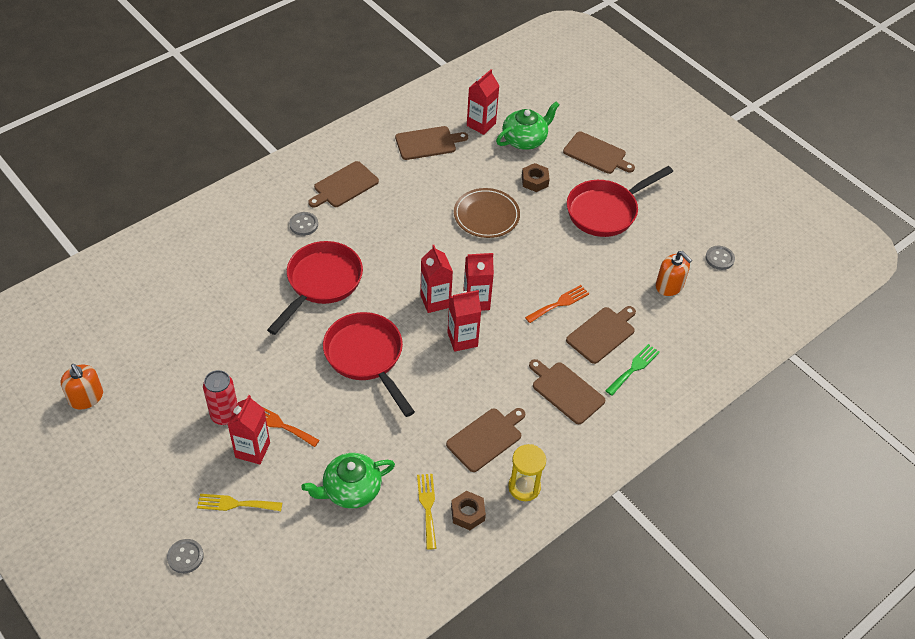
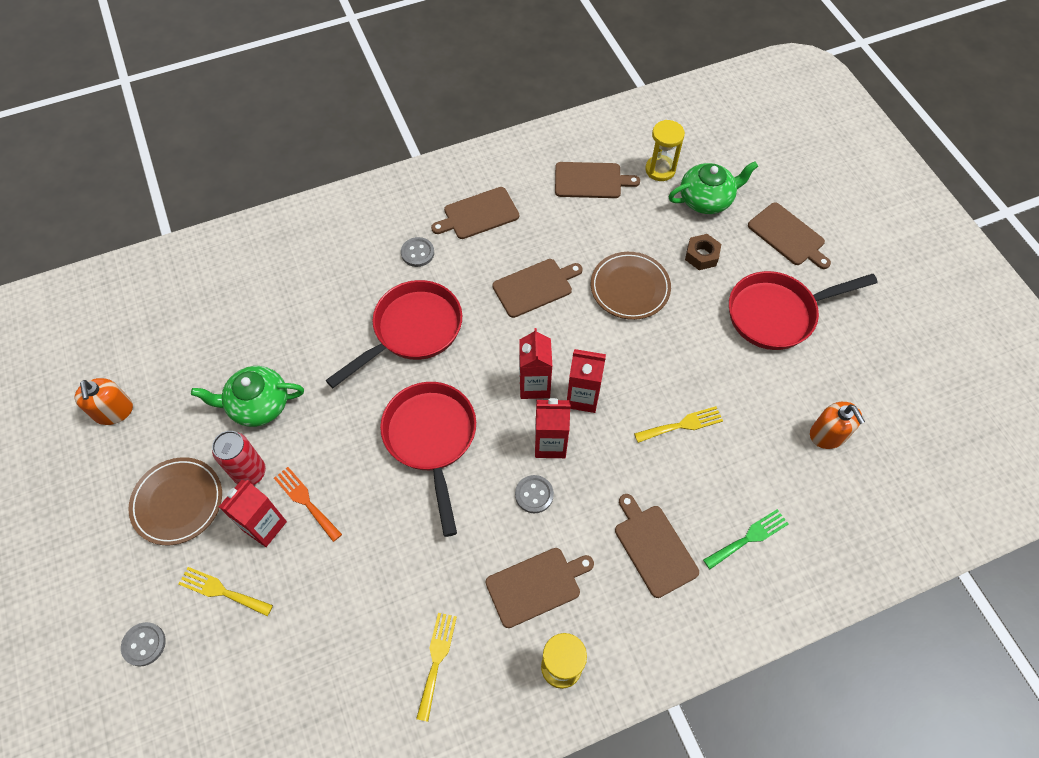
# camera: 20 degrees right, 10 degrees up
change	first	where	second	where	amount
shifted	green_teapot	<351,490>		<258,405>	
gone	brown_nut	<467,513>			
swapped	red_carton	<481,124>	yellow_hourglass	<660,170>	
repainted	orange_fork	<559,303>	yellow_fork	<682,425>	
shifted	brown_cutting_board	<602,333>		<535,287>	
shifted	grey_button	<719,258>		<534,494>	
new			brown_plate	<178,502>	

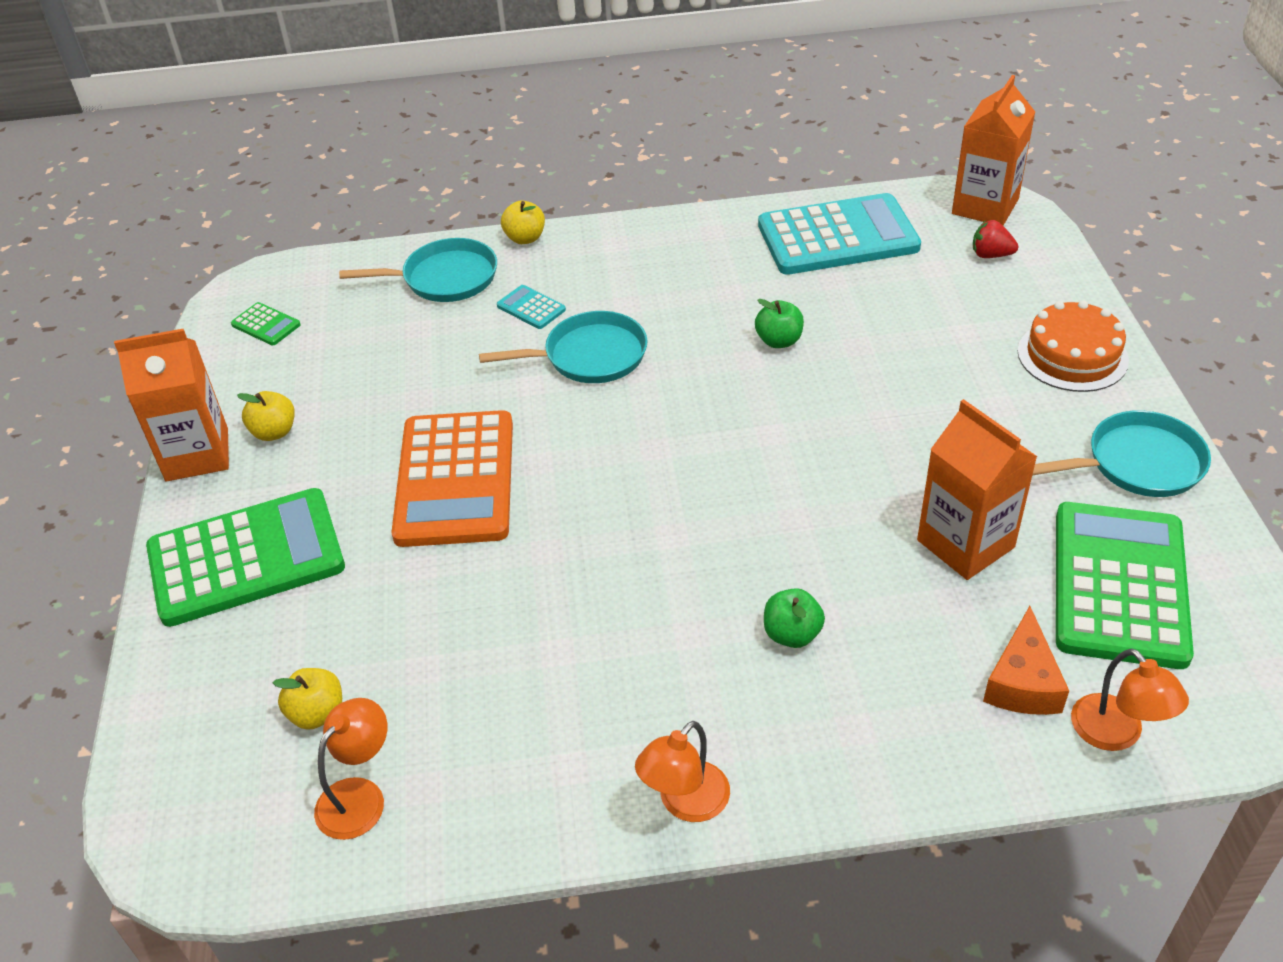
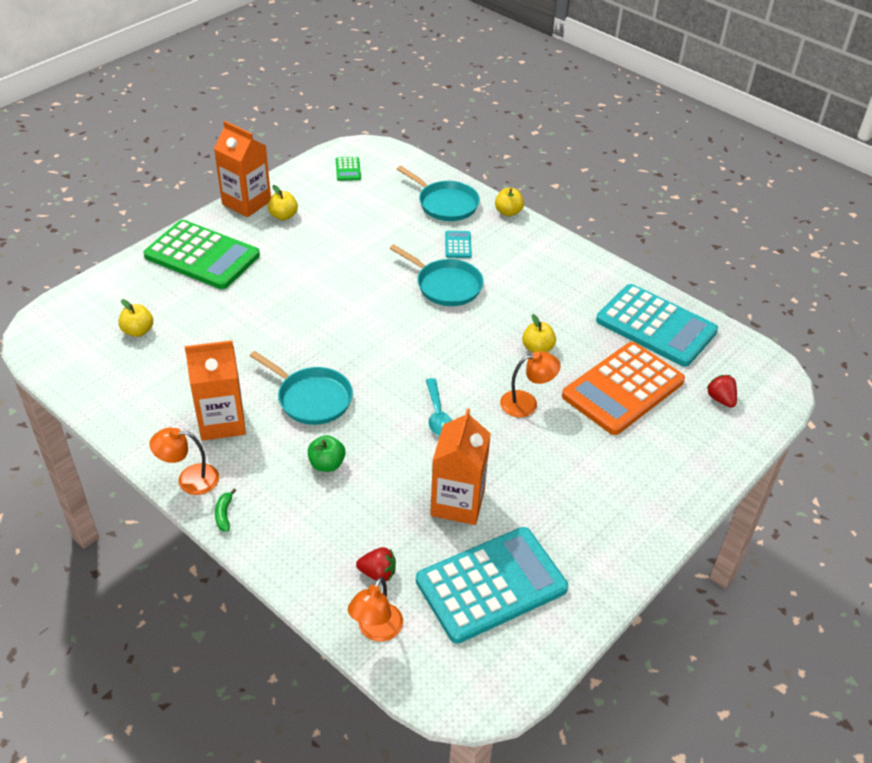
# camera: 45 degrees right, 0 degrees up
change	first	where	second	where	amount
shifted	orange_lamp	<360,796>		<526,403>	
shifted	orange_calculator	<455,479>		<623,389>	
repainted	green_apple	<779,341>	yellow_apple	<537,348>	
shifted	orange_carton	<985,206>		<222,422>	
swapped	orange_cheese	<1022,682>	red_strawberry	<378,573>	
gone	orange_cake	<1072,355>			
shifted	turquoise_pan	<1138,463>		<311,398>	
repainted	green_calculator	<1119,585>	turquoise_calculator	<491,584>	
new			green_banana	<224,514>	
new			turquoise_spoon	<437,414>	

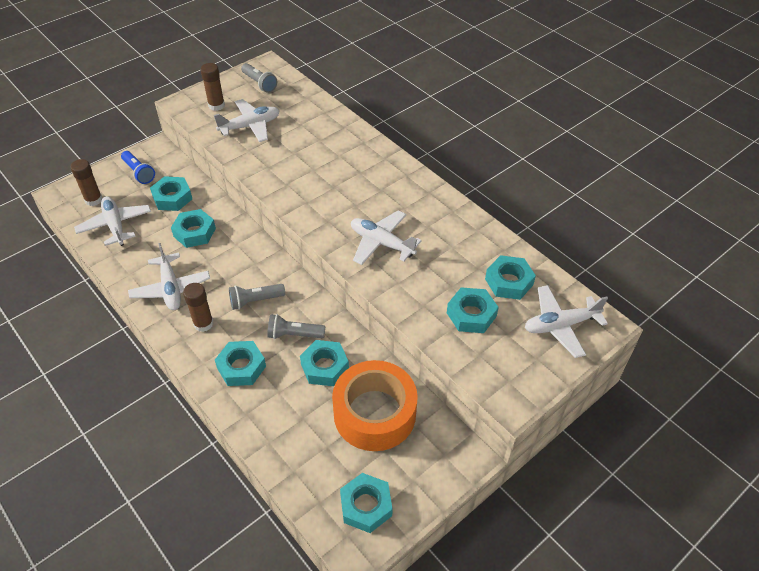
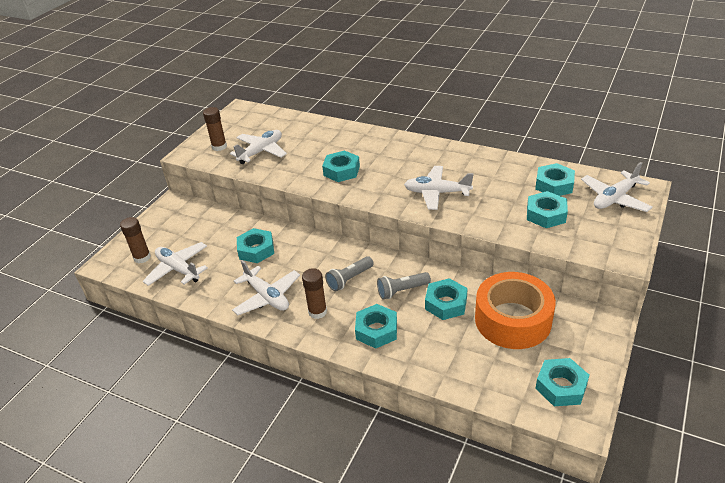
# camera: 20 degrees left, 10 degrees down
change	first	where	second	where	amount
gone	blue_flashlight	<139,173>			
shifted	turquoise_nut	<172,198>		<341,171>	
gone	grey_flashlight	<259,83>			

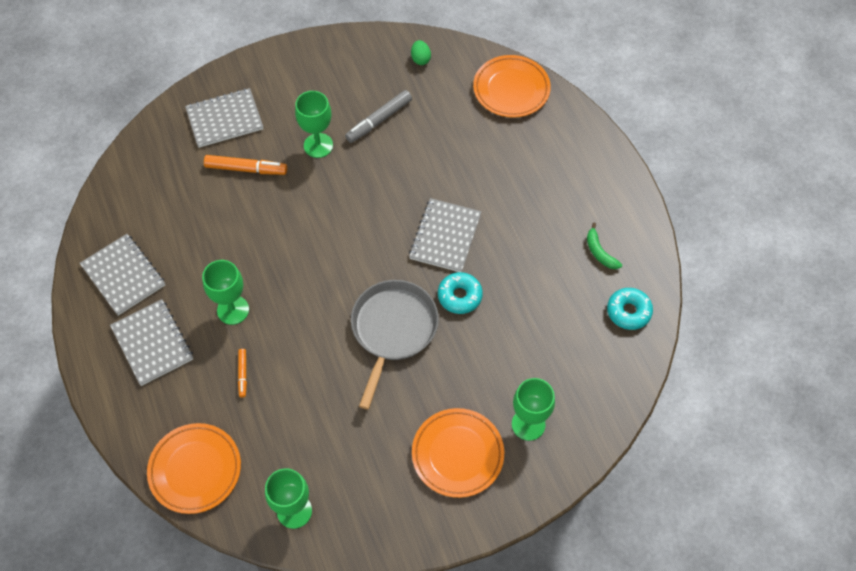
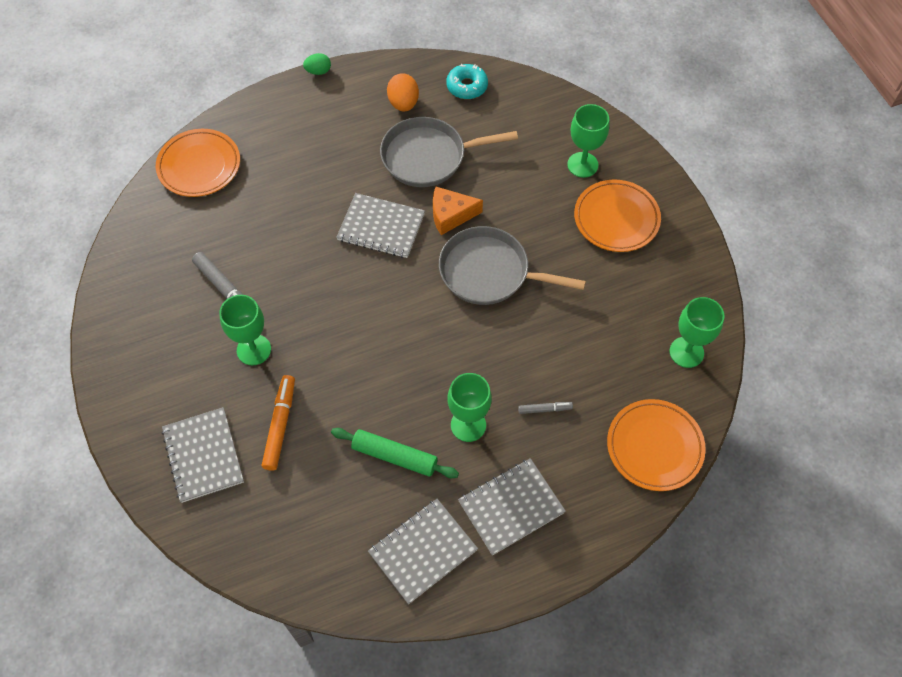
# camera: 90 degrees left, 0 degrees up
change	first	where	second	where	amount
repainted	orange_marker	<243,374>	grey_marker	<544,409>	
shifted	green_egg	<420,59>		<318,71>	
swapped	turquoise_donut	<459,296>	orange_cheese	<451,215>	
swapped	green_banana	<599,252>	orange_egg	<403,103>	
new			green_rolling_pin	<394,456>	
new			grey_pan	<428,157>	

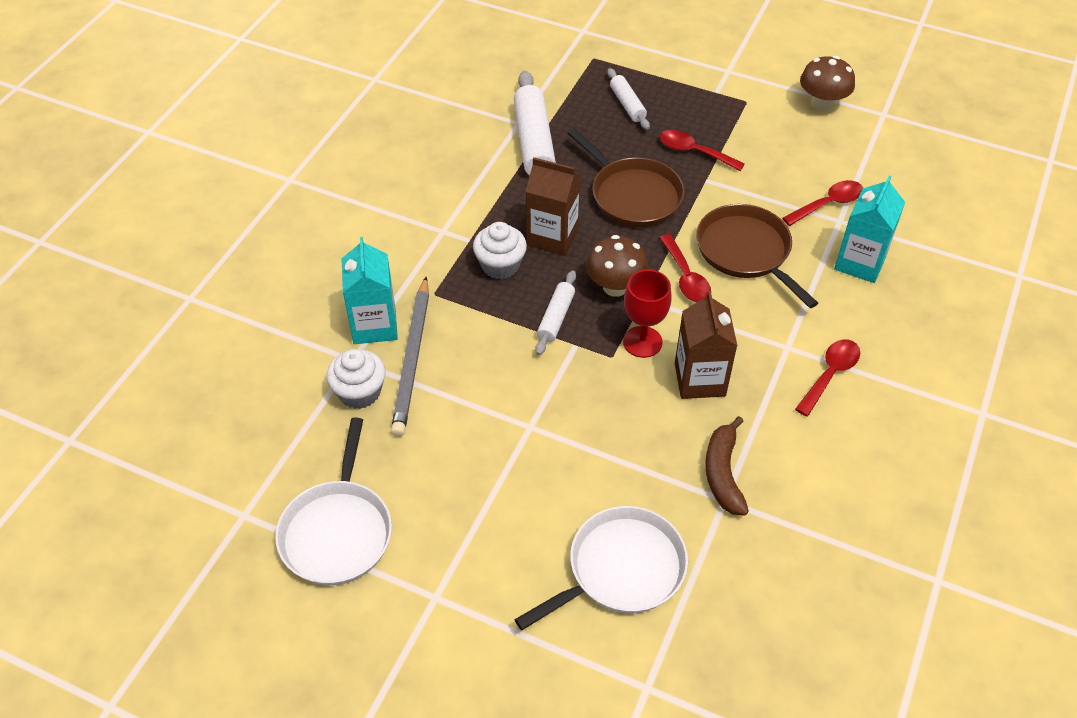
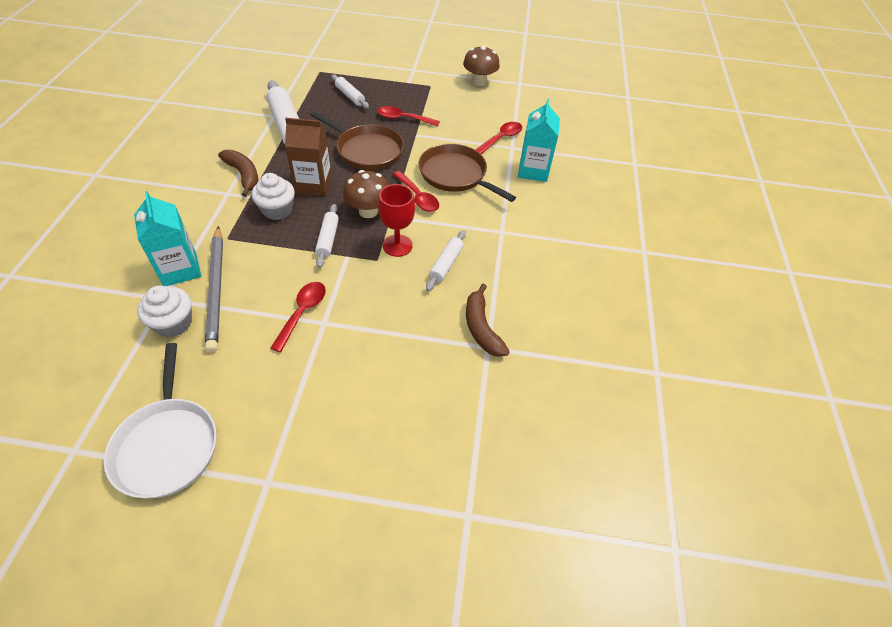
# camera: 20 degrees left, 0 degrees up
change	first	where	second	where	amount
gone	white_pan	<621,569>			
swapped	brown_carton	<700,379>	white_rolling_pin	<446,264>	
shifted	red_spoon	<830,374>		<302,313>	
new			brown_banana	<243,175>	

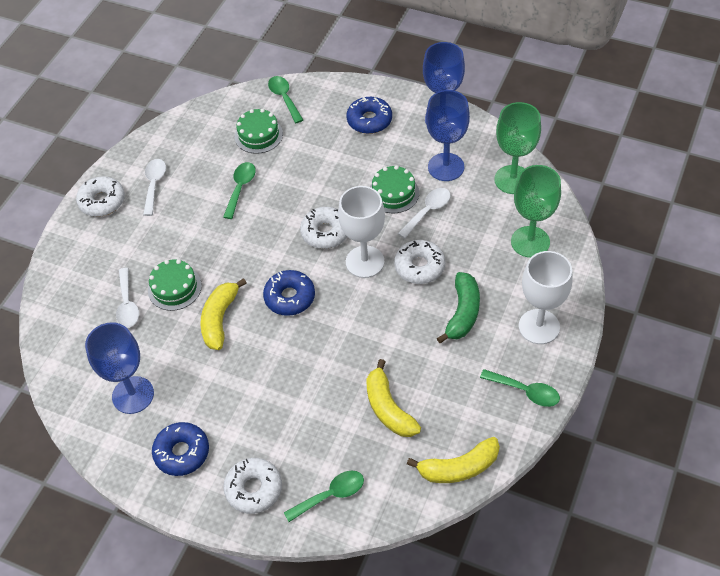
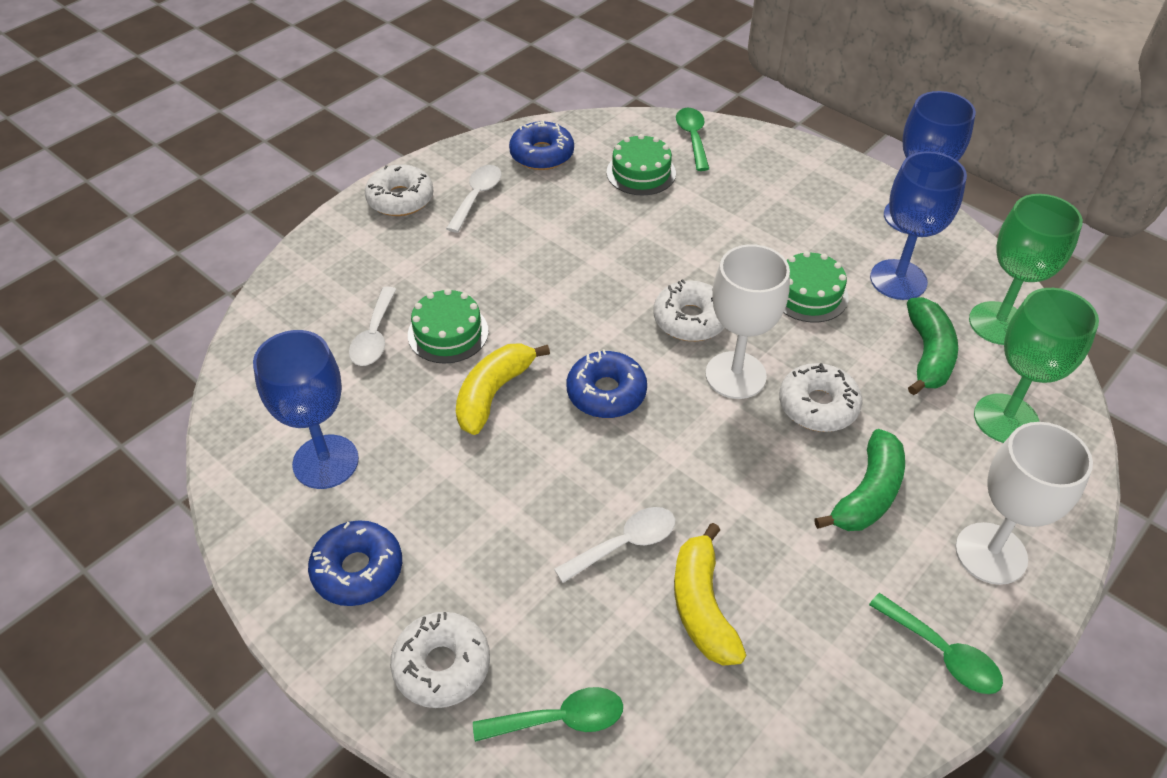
# camera: 15 degrees right, 5 degrees down
change	first	where	second	where	amount
gone	green_spoon	<240,188>			
shifted	blue_donut	<369,120>		<542,154>	
shifted	white_spoon	<427,211>		<624,544>	
gone	yellow_banana	<459,468>			
new			green_banana	<928,354>	

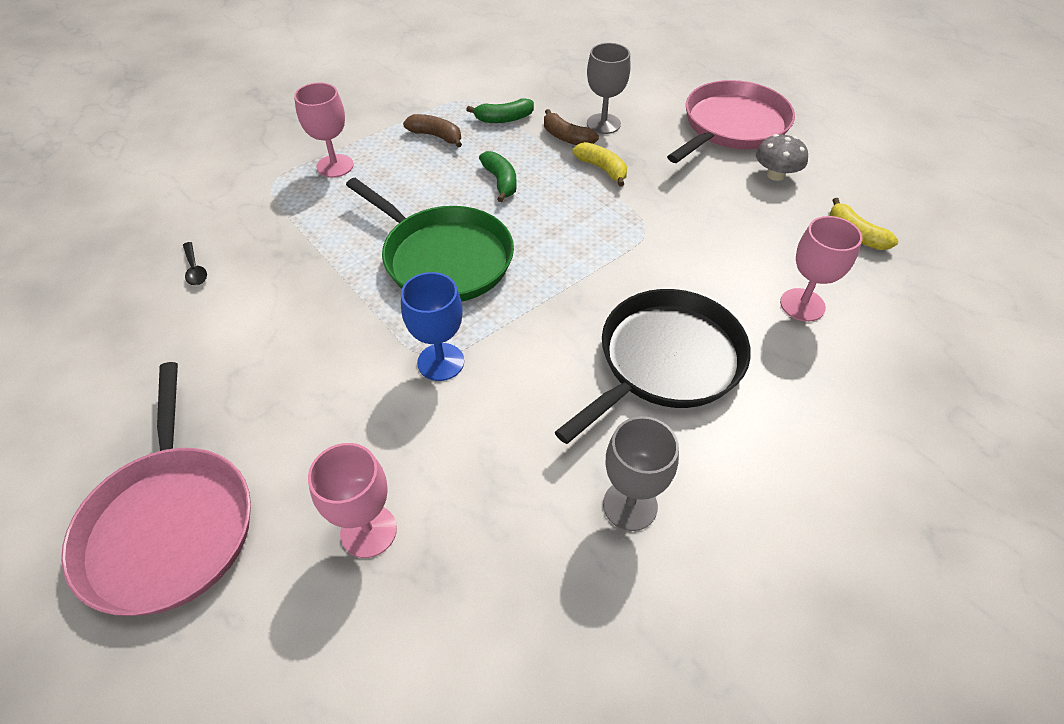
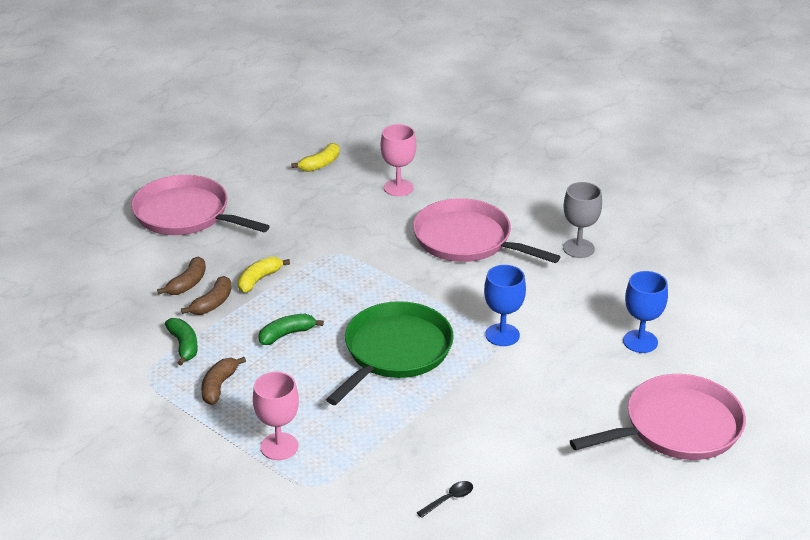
# camera: 100 degrees left, 15 degrees down
change	first	where	second	where	amount
repainted	pink_goblet	<368,531>	blue_goblet	<640,341>	
repainted	black_pan	<665,361>	pink_pan	<467,240>	
swapped	grey_goblet	<603,124>	brown_banana	<187,283>	
gone	grey_mushroom	<775,175>			

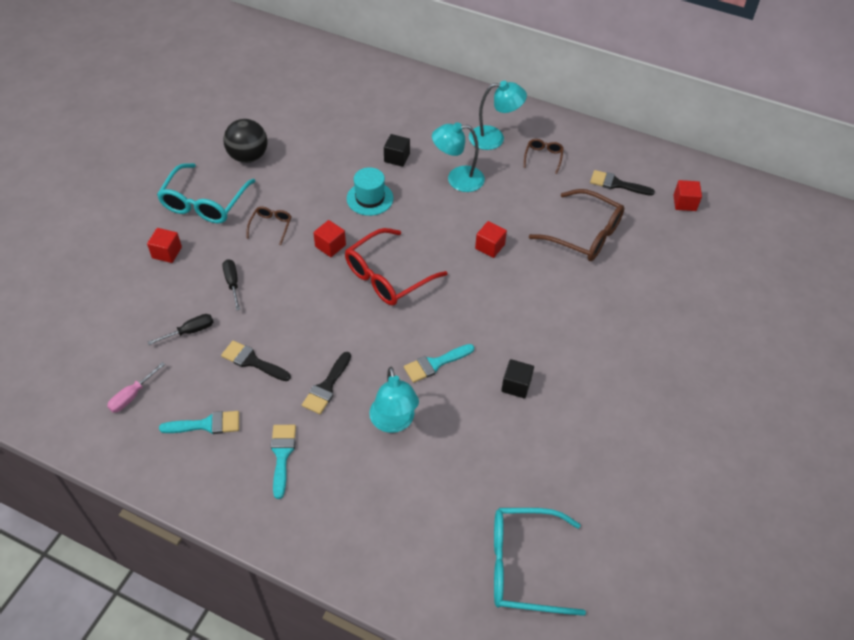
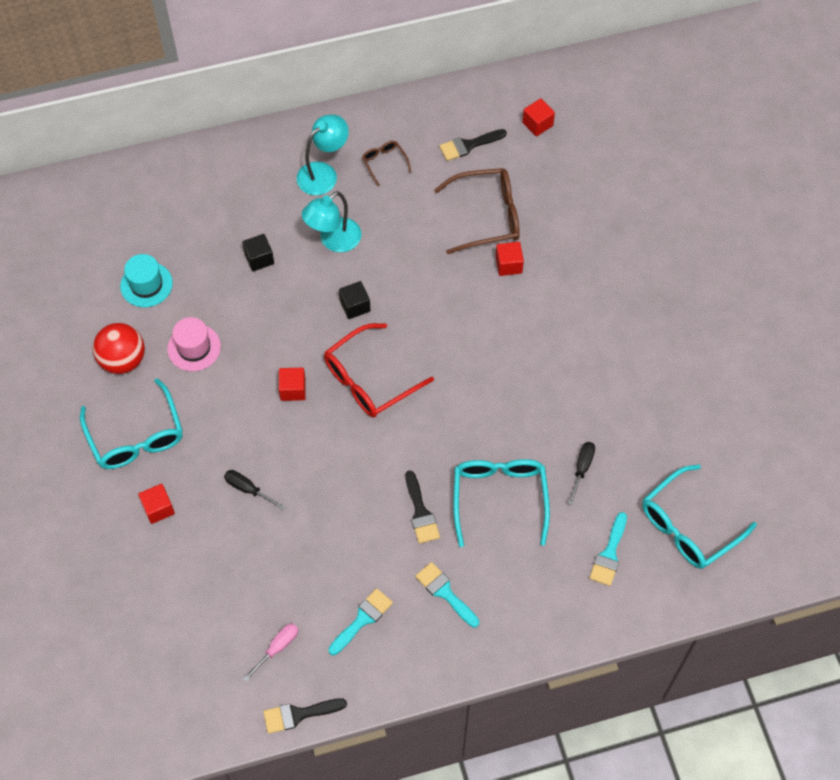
# camera: 40 degrees left, 10 degrees up
change	first	where	second	where	amount
rotated	pink_screwdriver	<132,396>		<277,648>	135 degrees counterclockwise
shifted	black_screwdriver	<190,331>		<582,469>	
shifted	black_brush	<252,361>		<298,714>	
repainted	black_ball	<248,156>	red_ball	<123,360>	
gone	brown_glasses	<271,226>			
rotated	red_glasses	<387,276>		<369,379>	45 degrees clockwise
shifted	turquoise_hat	<370,198>		<146,284>	
swapped	turquoise_lamp	<393,422>	turquoise_glasses	<499,498>	
shifted	turquoise_brush	<435,364>		<609,554>	
shifted	red_cube	<490,246>		<508,265>	
shifted	black_cube	<516,385>		<355,306>	
new			pink_hat	<194,347>	

